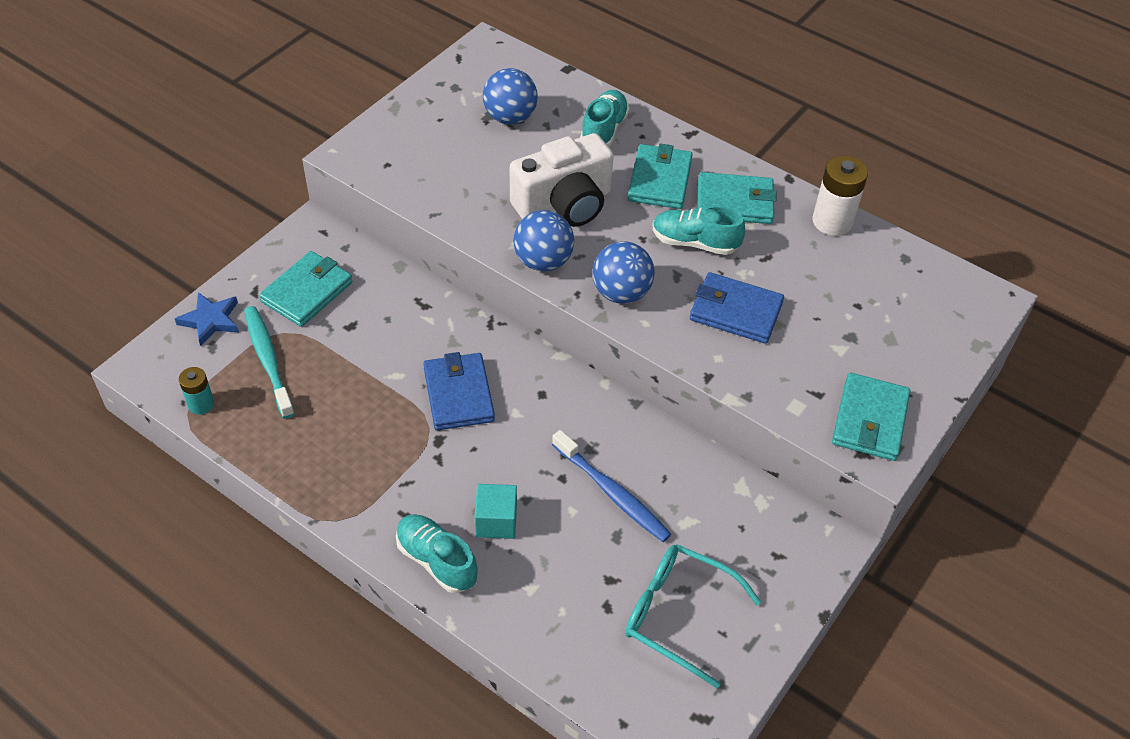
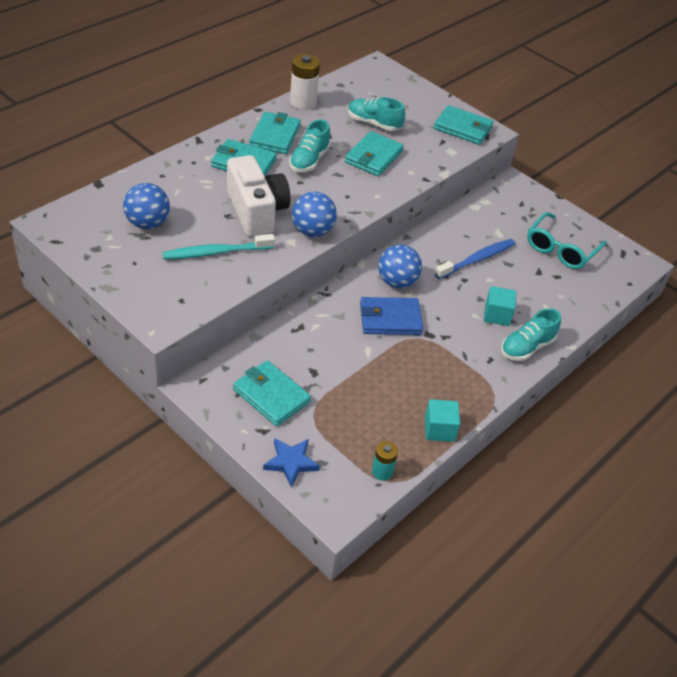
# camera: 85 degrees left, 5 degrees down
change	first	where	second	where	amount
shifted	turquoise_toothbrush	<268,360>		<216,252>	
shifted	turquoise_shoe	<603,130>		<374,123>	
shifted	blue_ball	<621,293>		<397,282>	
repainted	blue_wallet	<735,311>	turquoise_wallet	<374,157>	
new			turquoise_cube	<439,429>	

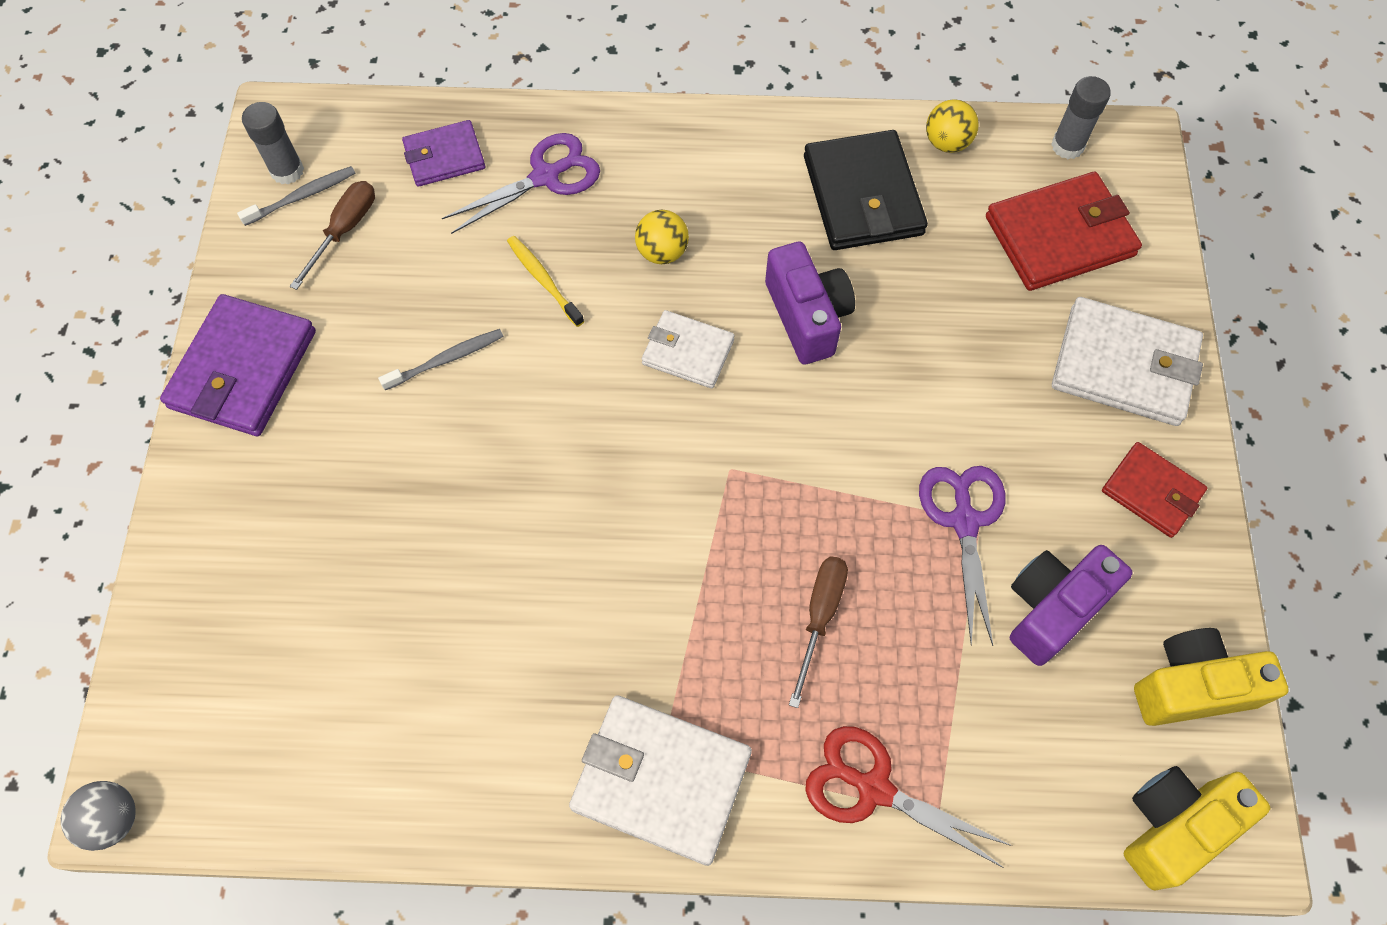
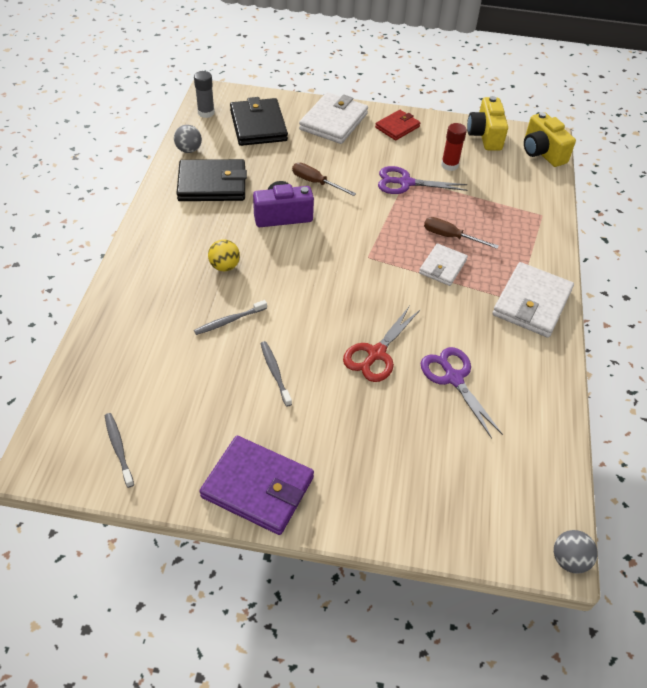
# camera: 85 degrees left, 15 degrees down
change	first	where	second	where	amount
gone	grey_glue_stick	<287,171>			
shifted	brown_screwdriver	<345,230>		<316,182>	
gone	purple_wallet	<444,157>			
shifted	purple_scissors	<545,177>		<453,378>	
repainted	yellow_toothbrush	<543,280>	grey_toothbrush	<229,321>	
shifted	white_wallet	<688,352>		<442,267>	
shifted	red_scissors	<874,788>		<376,354>	
repainted	yellow_ball	<947,143>	grey_ball	<189,150>	
repainted	red_wallet	<1059,236>	black_wallet	<258,125>	
swapped	purple_camera	<1052,608>	red_glue_stick	<449,165>	

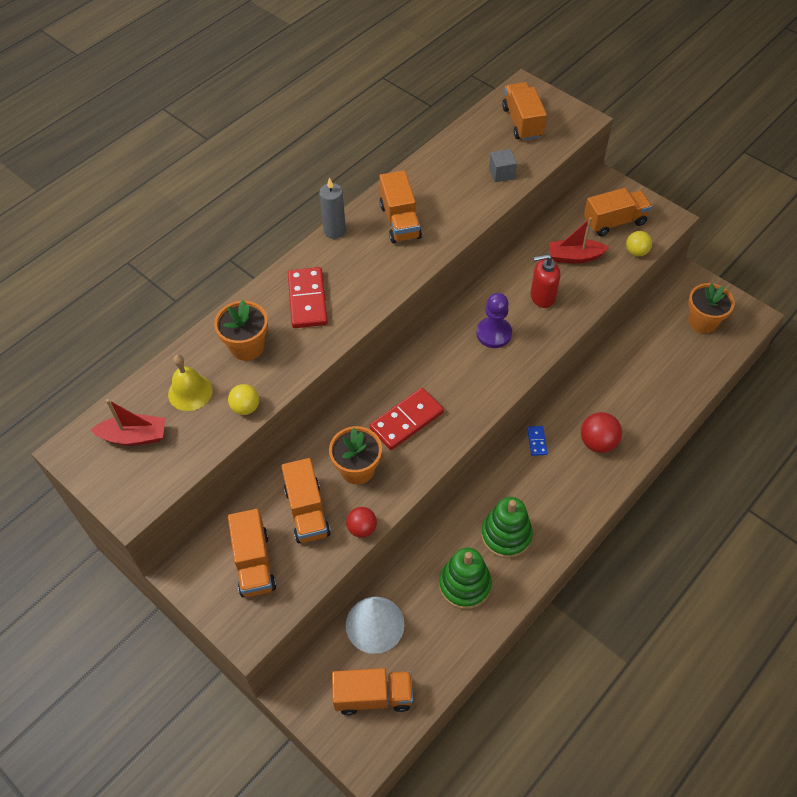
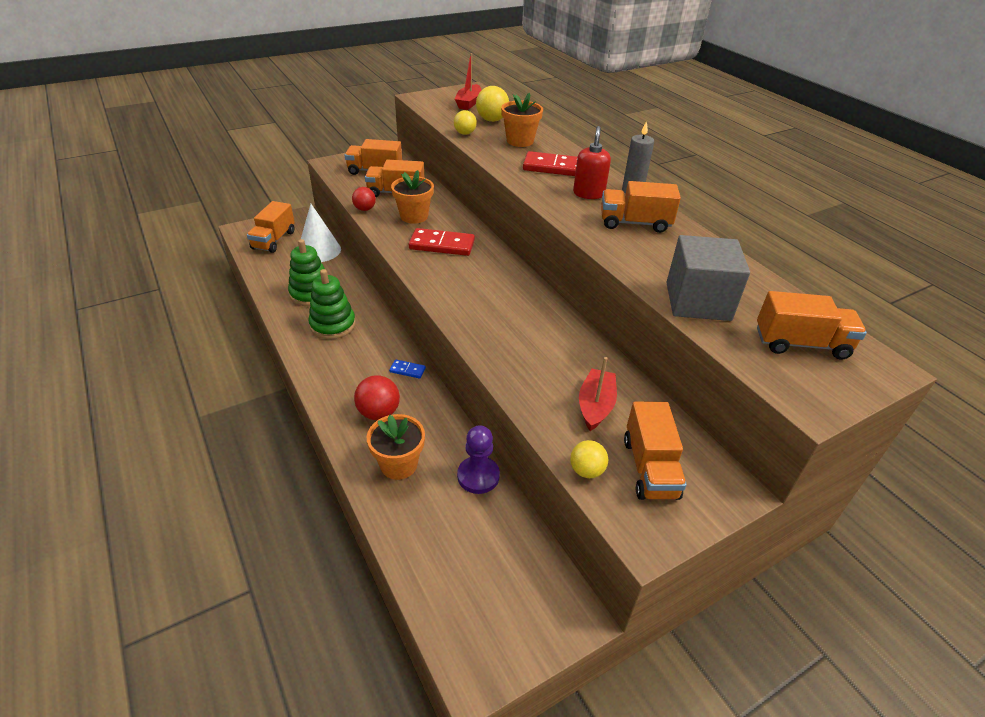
# camera: 105 degrees right, 15 degrees down
change	first	where	second	where	amount
swapped	yellow_bell	<190,392>	yellow_ball	<492,120>	
rotated	red_domino	<406,420>		<442,245>	60 degrees counterclockwise
shifted	purple_pawn	<494,333>		<478,476>	
scaled	grey_cube	<501,173>		<698,301>	x2.09
shifted	red_soap_dispenser	<542,297>		<588,193>	
shifted	orange_flower_pot	<702,322>		<399,464>	

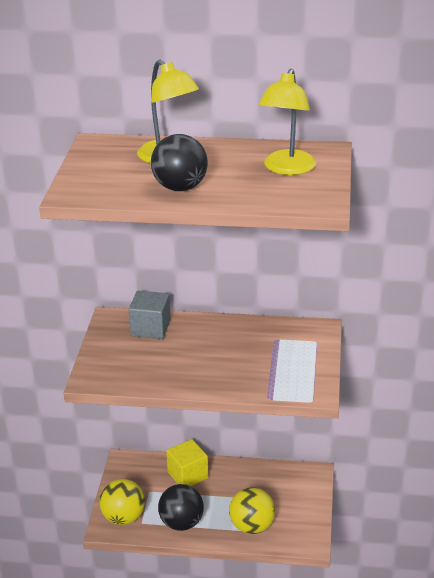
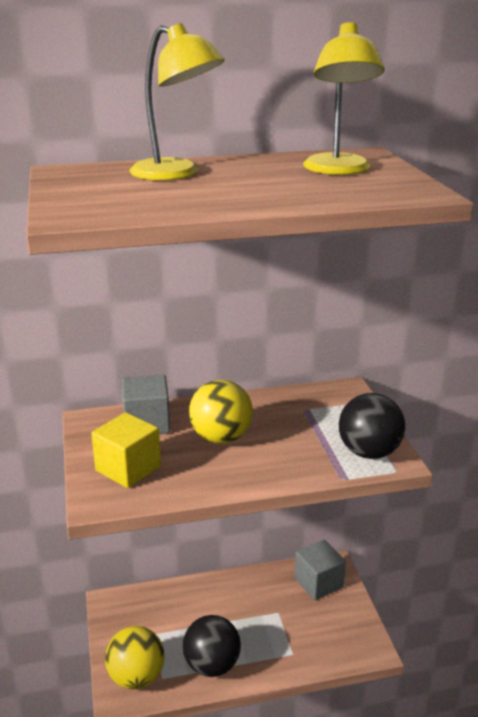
# camera: 20 degrees left, 5 degrees down
change	first	where	second	where	amount
shifted	black_ball	<180,188>		<369,452>	
shifted	yellow_cube	<188,475>		<128,468>	
shifted	yellow_ball	<252,526>		<221,437>	
new			grey_cube	<318,583>	

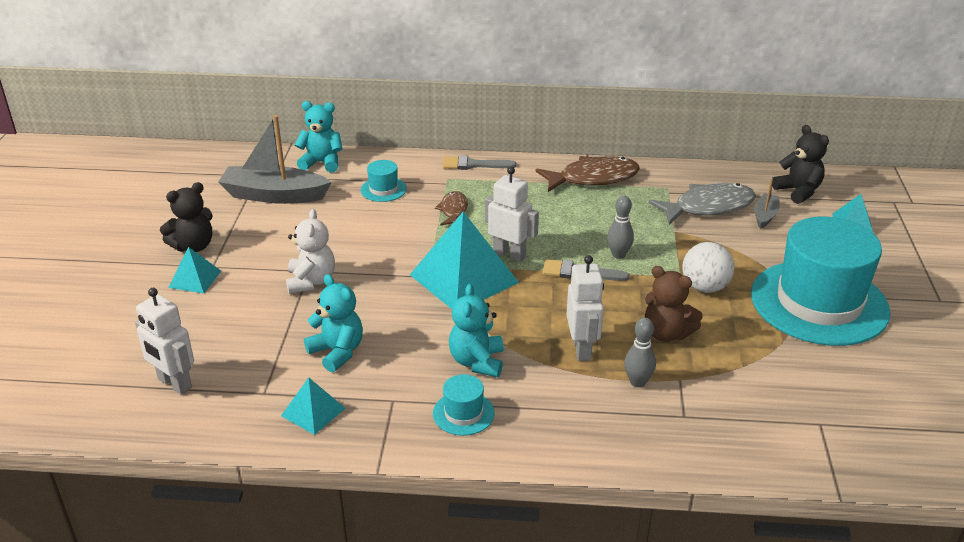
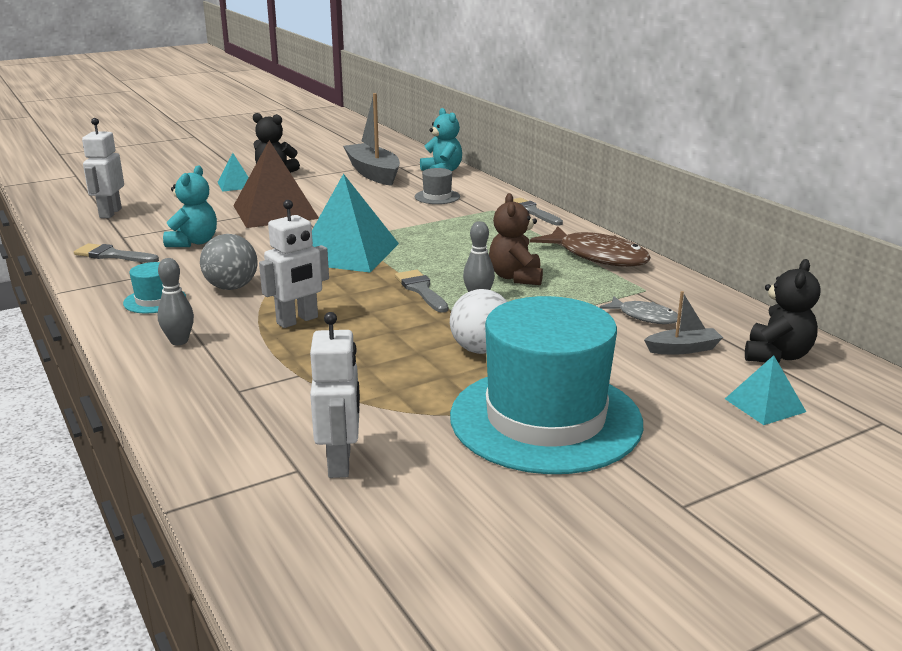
# camera: 55 degrees right, 10 degrees down
change	first	where	second	where	amount
swapped	turquoise_pyramid	<313,412>	grey_brush	<112,255>	
swapped	white_teddy_bear	<311,281>	brown_pyramid	<275,212>	
repainted	turquoise_hat	<383,189>	grey_hat	<437,197>	
gone	brown_fish	<453,210>			
swapped	turquoise_teddy_bear	<477,362>	grey_ball	<231,287>	
shifted	white_robot	<509,254>		<340,462>	
shifted	grey_bowling_pin	<637,382>		<179,341>	
shifted	brown_teddy_bear	<666,333>		<516,277>	
scaled	grey_fish	<708,207>		<644,316>	x0.56

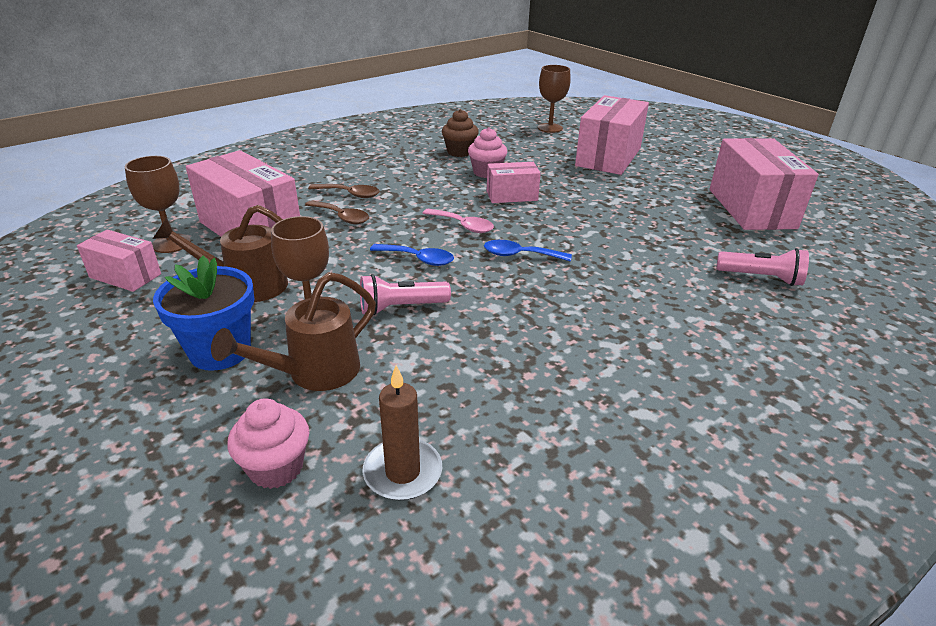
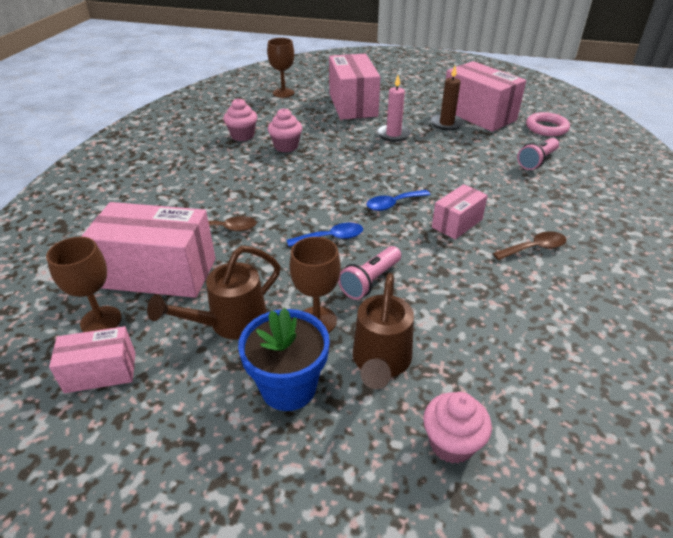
# camera: 35 degrees left, 5 degrees up
change	first	where	second	where	amount
shifted	brown_spoon	<350,194>		<534,248>	
shifted	brown_candle	<403,472>		<446,124>	
gone	pink_spoon	<463,226>			
repainted	brown_cupcake	<459,152>	pink_cupcake	<242,136>	
shifted	pink_box	<512,196>		<457,223>	
rotated	pink_flashlight	<761,278>		<537,161>	150 degrees clockwise
new			pink_candle	<393,134>	
new			pink_ring	<546,128>	

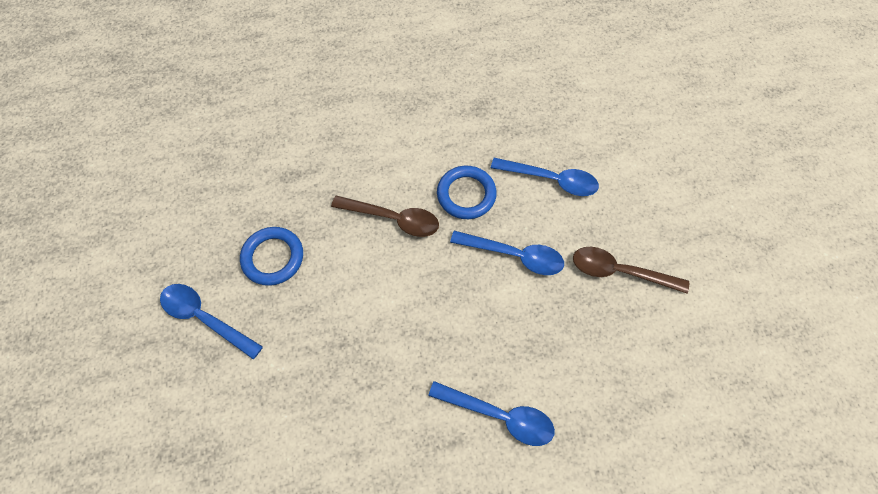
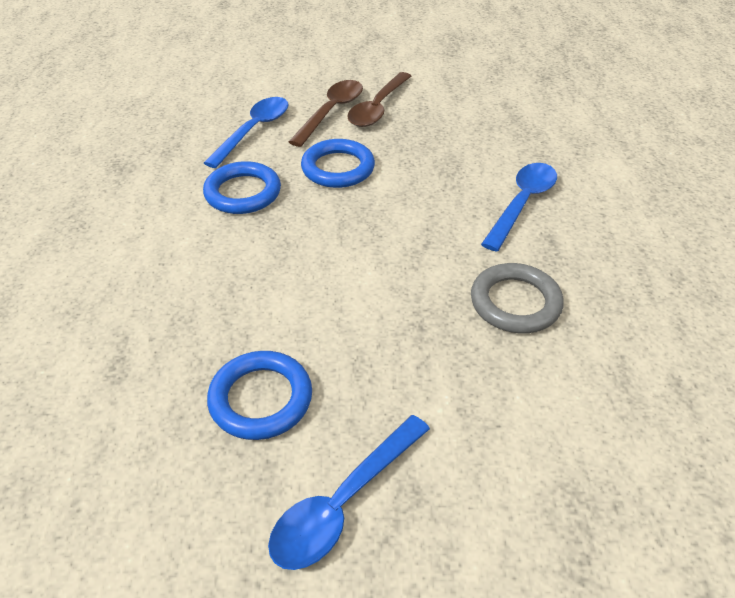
# camera: 80 degrees left, 20 degrees down
change	first	where	second	where	amount
shifted	brown_spoon	<393,219>		<331,112>	
swapped	blue_spoon	<514,255>	blue_ring	<338,168>	
new			grey_ring	<515,303>	

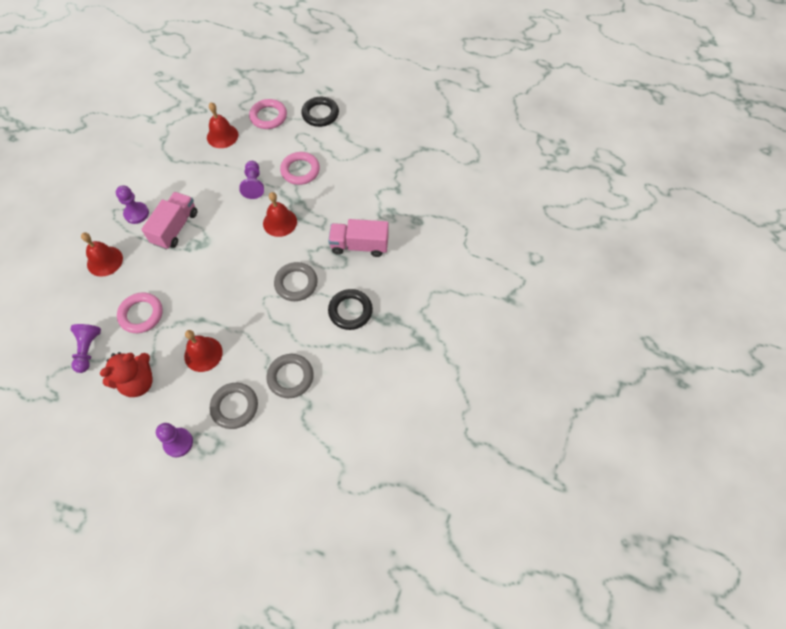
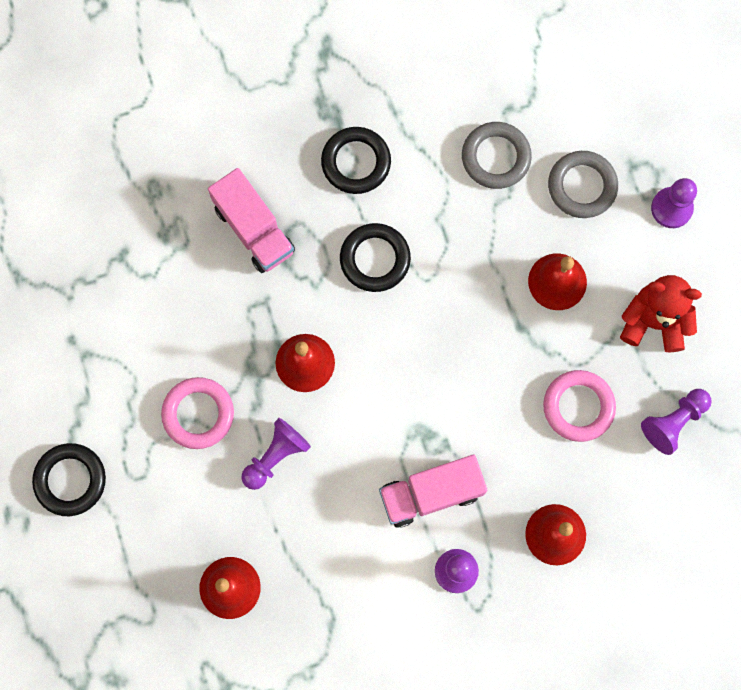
# camera: 130 degrees left, 15 degrees up
change	first	where	second	where	amount
gone	pink_ring	<268,116>			
repainted	grey_ring	<296,283>	black_ring	<375,259>	

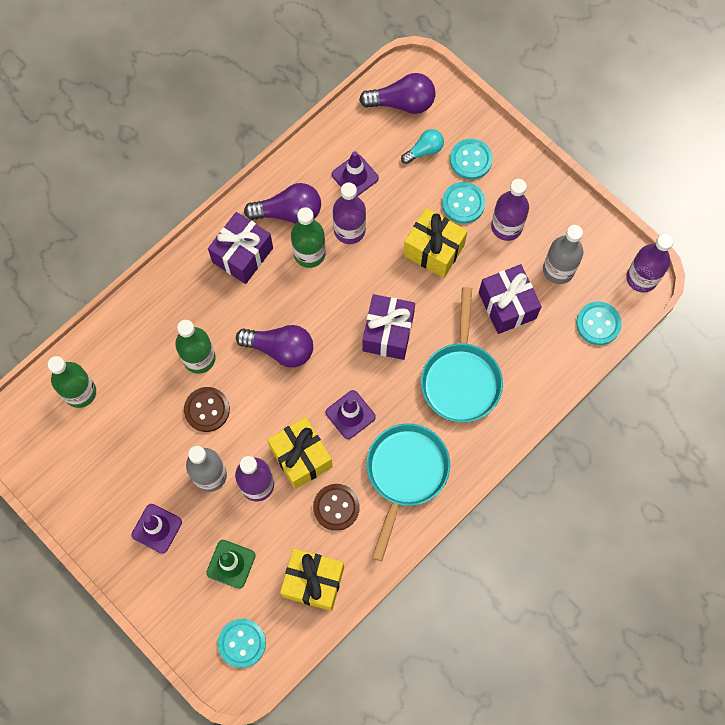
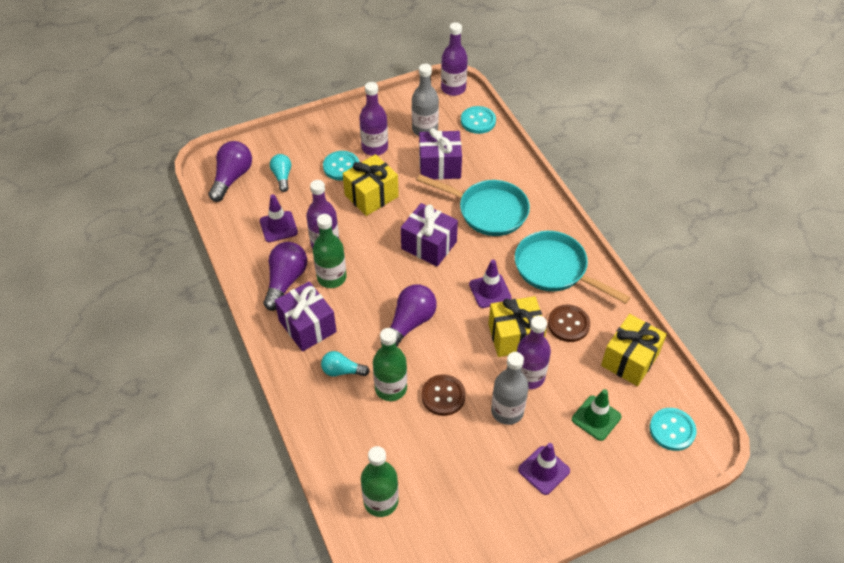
# camera: 70 degrees left, 20 degrees down
change	first	where	second	where	amount
gone	turquoise_button	<470,160>			
new			turquoise_light_bulb	<342,371>	

